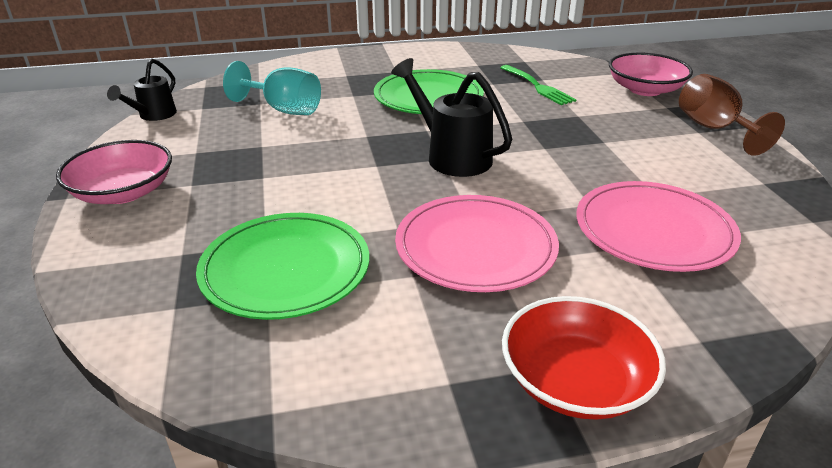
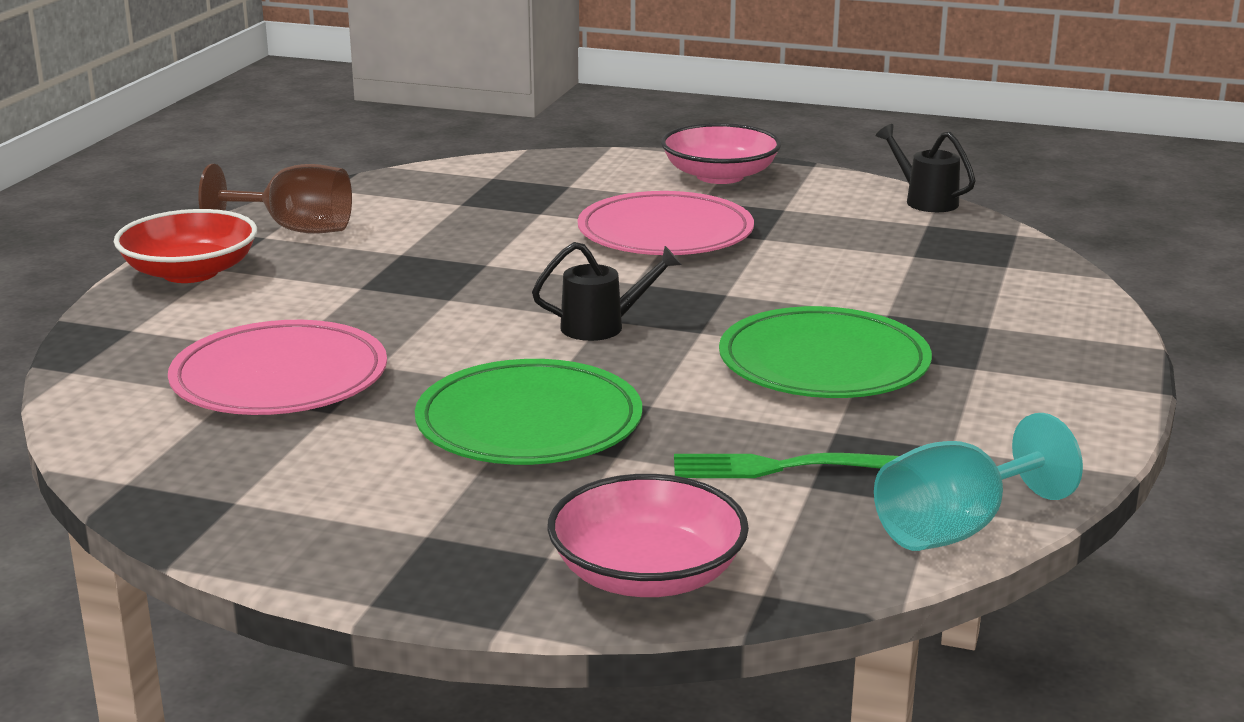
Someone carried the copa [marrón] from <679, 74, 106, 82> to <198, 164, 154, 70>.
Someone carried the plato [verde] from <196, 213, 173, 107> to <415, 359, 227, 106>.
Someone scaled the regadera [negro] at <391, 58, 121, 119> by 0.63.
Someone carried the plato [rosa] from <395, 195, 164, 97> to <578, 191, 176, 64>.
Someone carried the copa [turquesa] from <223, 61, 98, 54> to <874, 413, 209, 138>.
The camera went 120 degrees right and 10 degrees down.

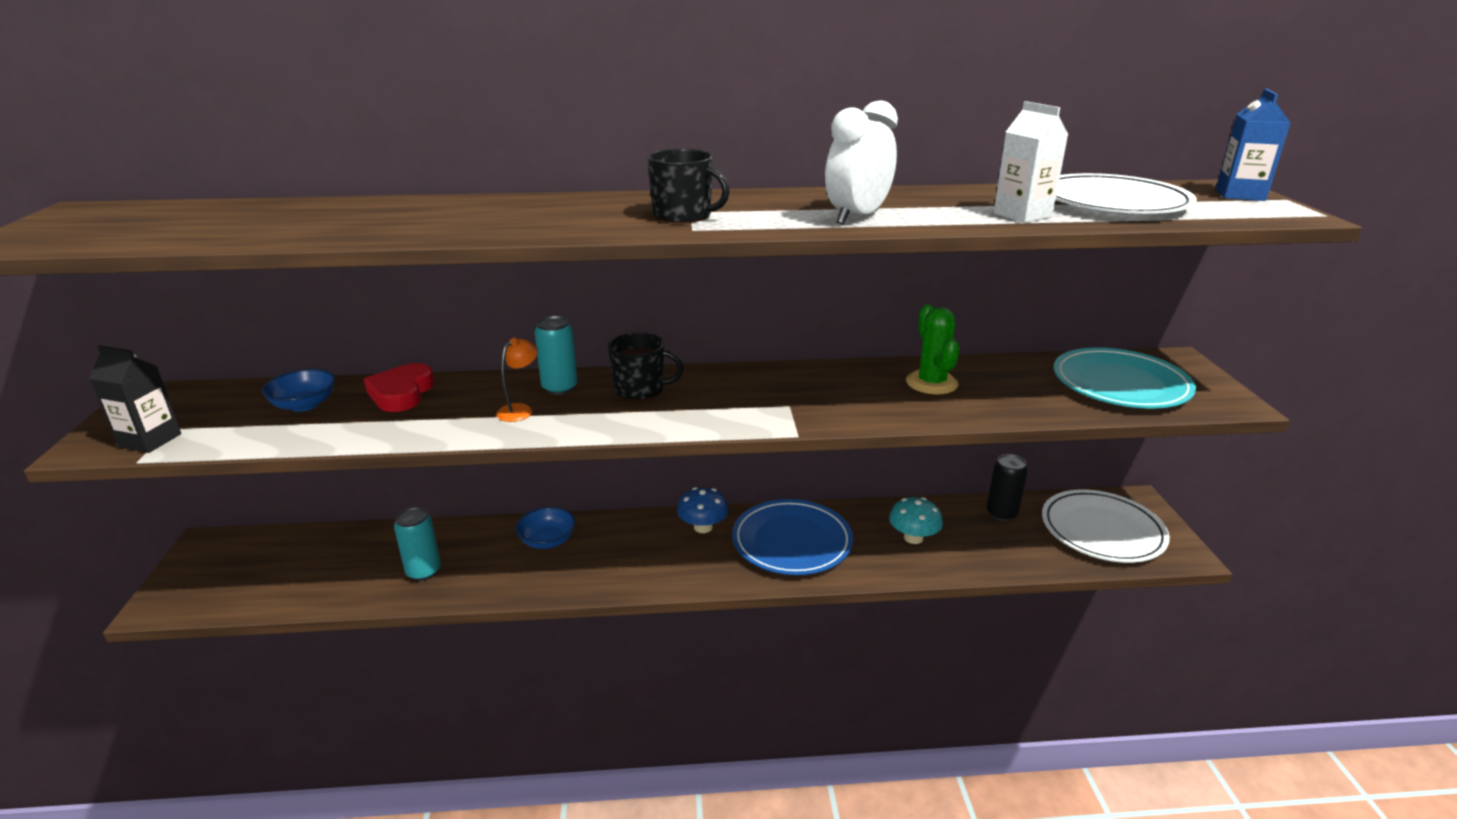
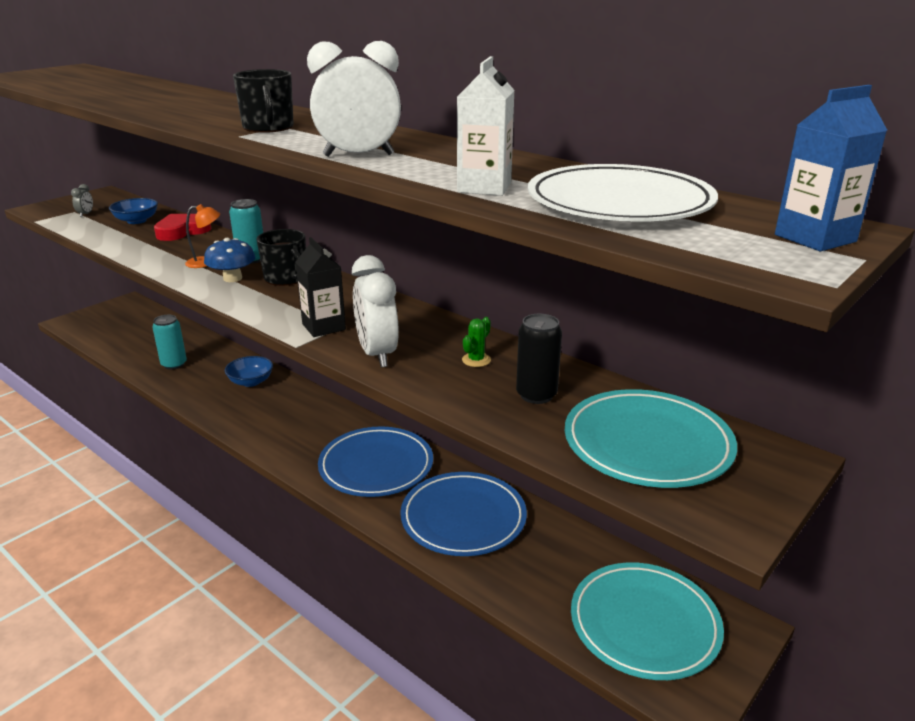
Someone put down the despertador [gris] at <71, 184, 22, 33>.
Someone carried the seta [azul] from <677, 487, 52, 46> to <204, 238, 52, 44>.
Someone carried the cartón de leche [negro] from <89, 345, 92, 108> to <296, 237, 50, 100>.
Someone put down the despertador [blanco] at <352, 255, 47, 112>.
Someone swapped the seta [turquesa] at <889, 497, 54, 47> for the plato [azul] at <400, 472, 127, 84>.
Someone scaled the cactus [verde] at <906, 304, 54, 90> by 0.53.
Someone carried the lata [negro] from <986, 454, 42, 67> to <516, 314, 46, 90>.
Someone repainted the plato [blanco] at <1042, 489, 128, 74>, which became the plato [turquesa] at <571, 562, 153, 118>.
The camera went 45 degrees right and 0 degrees up.

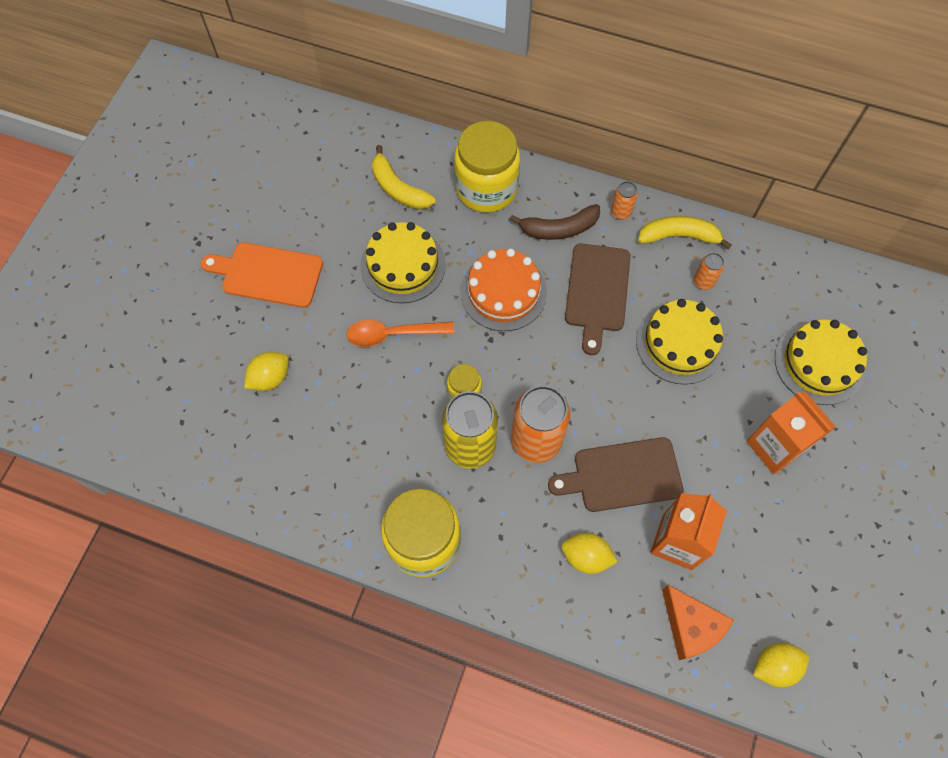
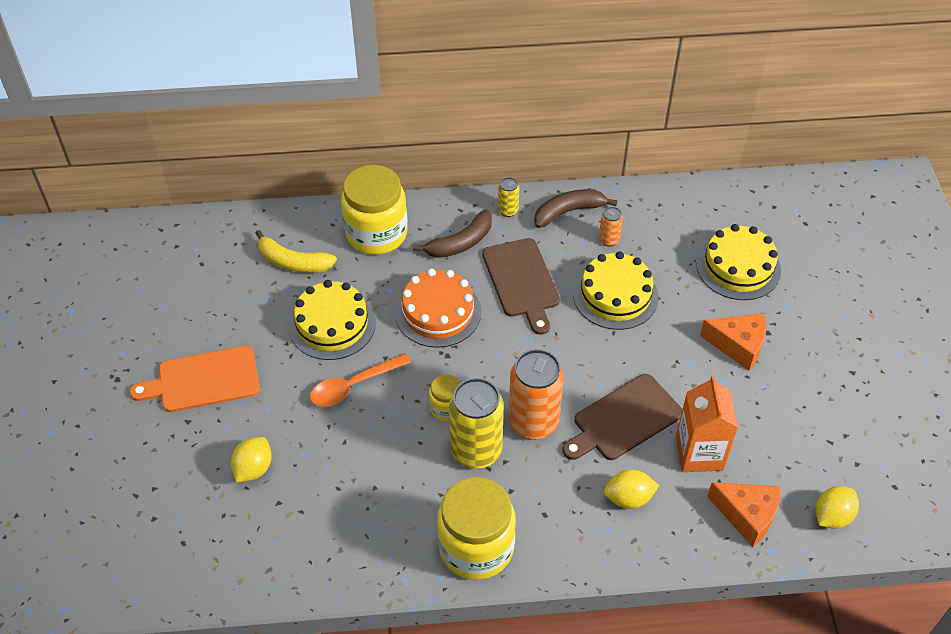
Someone repainted the lata [naranja] at <611, 181, 27, 39>, which became the lata [amarillo] at <498, 177, 21, 40>.
Someone repainted the plátano [amarillo] at <638, 216, 94, 33>, which became the plátano [marrón] at <534, 189, 83, 39>.
Someone swapped the cartón de leche [naranja] at <746, 391, 90, 83> for the queso [naranja] at <700, 313, 66, 58>.
The camera went 25 degrees left and 15 degrees down.

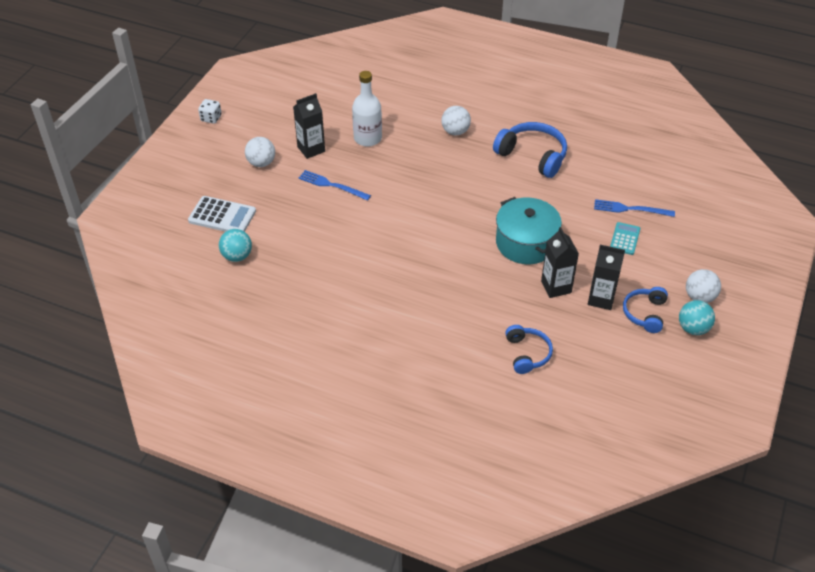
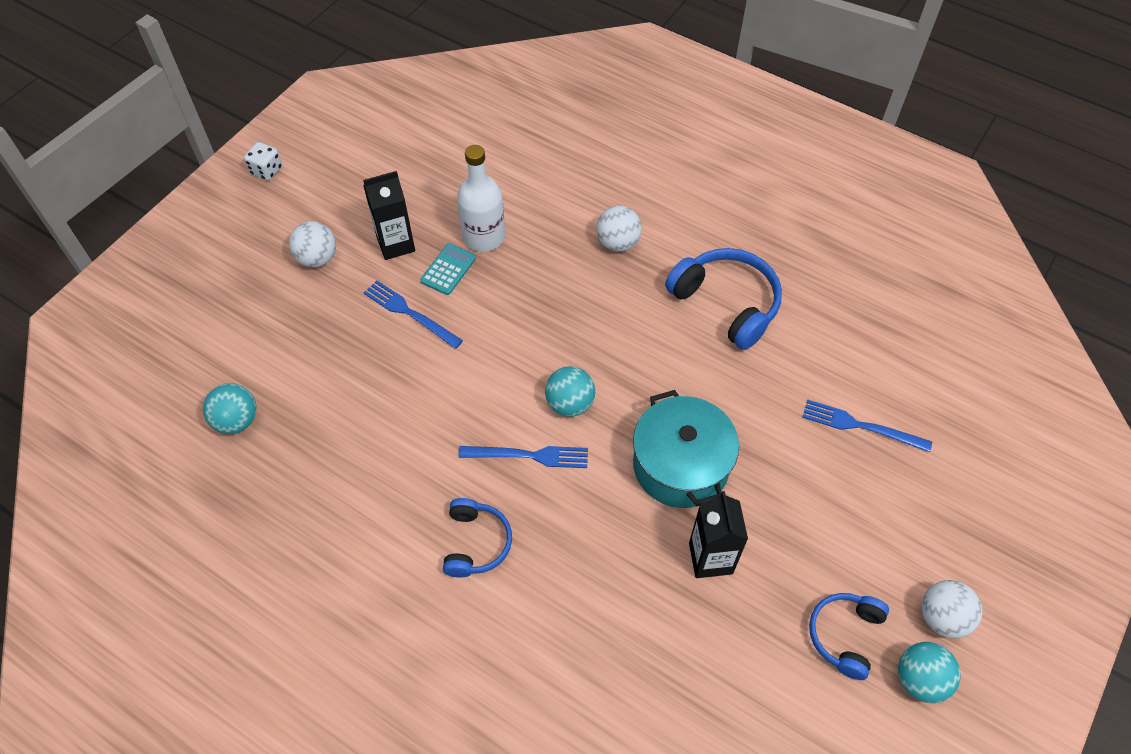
Someone carried the calculadora [turquesa] from <610, 222, 31, 33> to <420, 243, 56, 52>.
Someone carried the auriculares [azul] from <505, 325, 48, 49> to <443, 498, 69, 80>.
Someone put down the tenedor [azul] at <459, 446, 129, 22>.
Someone put down the pelota [turquesa] at <545, 366, 50, 51>.
Someone took away the calculadora [blanco] at <188, 196, 68, 36>.
Someone took away the cartón de leche [negro] at <588, 245, 37, 65>.
The camera went 10 degrees right and 10 degrees up.

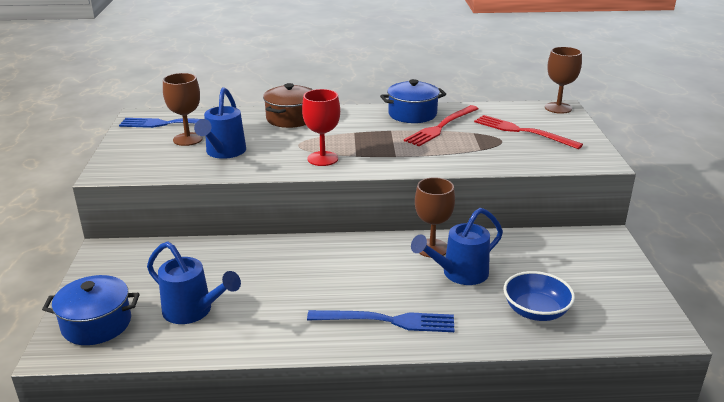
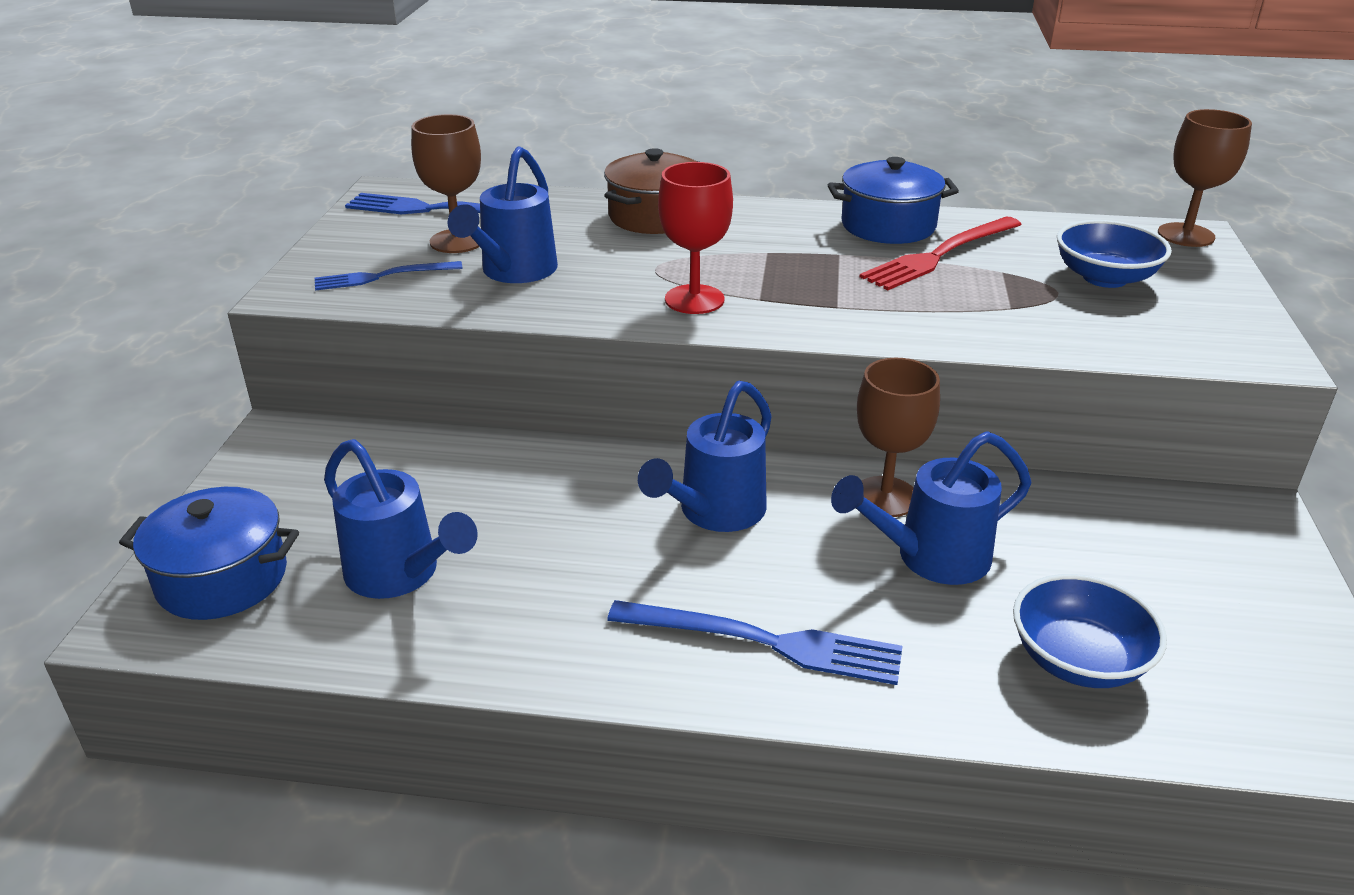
Someone put down the tenedor [azul] at <315, 261, 148, 30>.
Someone put down the regadera [azul] at <638, 381, 134, 151>.
Someone swapped the tenedor [rojo] at <474, 115, 109, 34> for the cuenco [azul] at <1057, 220, 115, 68>.
The camera went 10 degrees right and 5 degrees up.

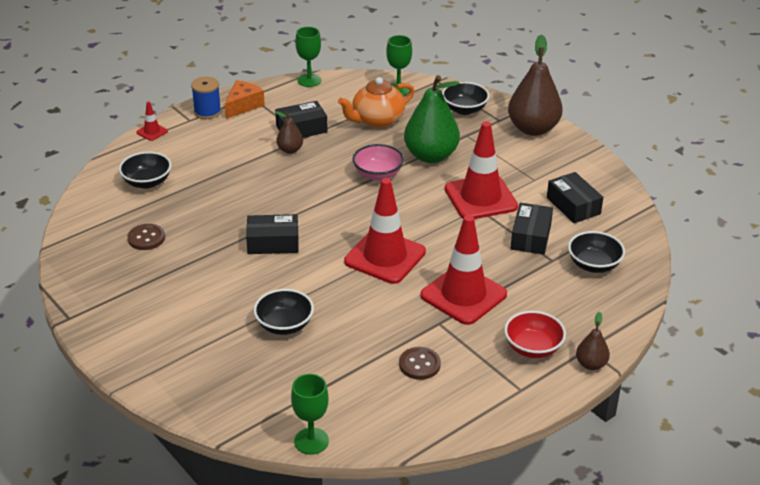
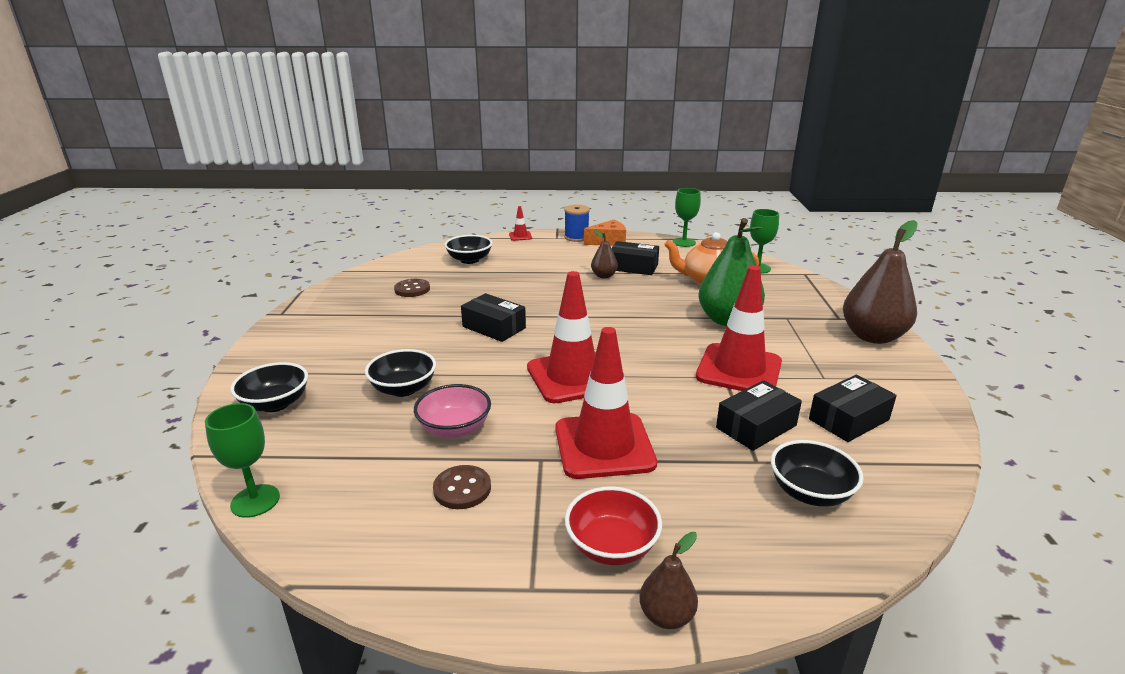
Someone carried the cuenco [negro] from <442, 82, 48, 33> to <230, 362, 78, 50>.
Someone carried the cuenco [rosa] from <352, 144, 52, 37> to <414, 384, 77, 54>.
Someone rotated the caja [negro] at <547, 172, 56, 51> by 45 degrees clockwise.
The camera went 40 degrees right and 10 degrees down.

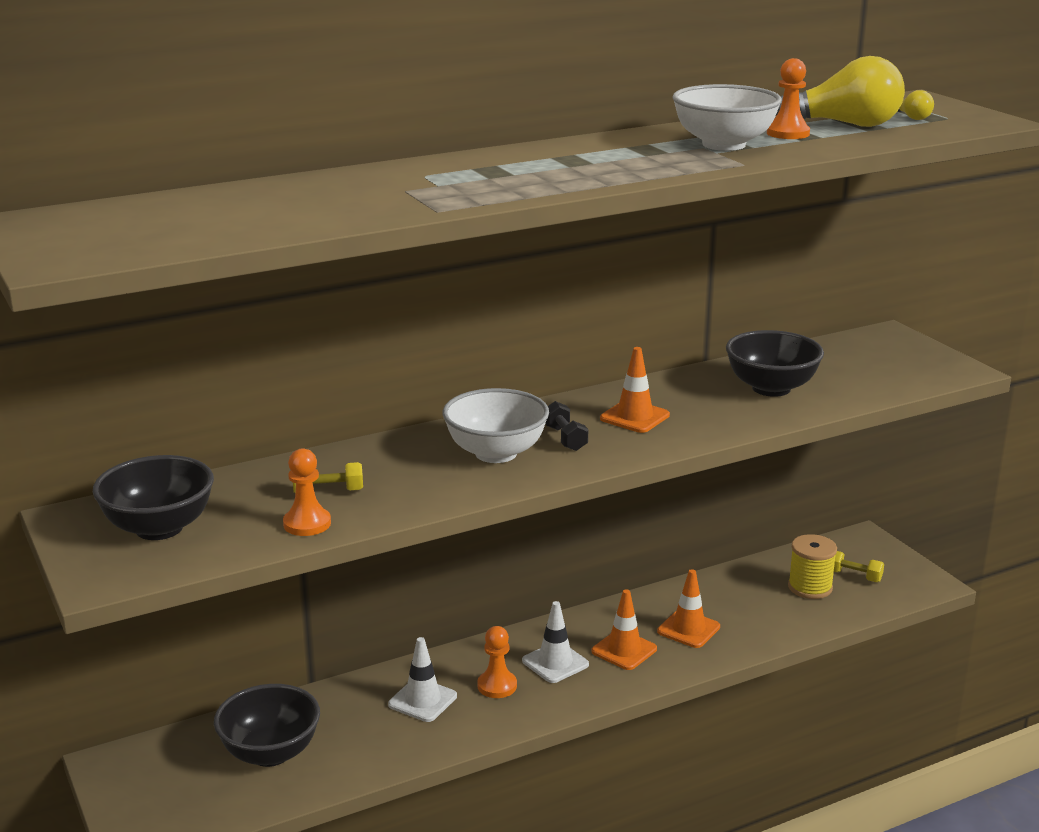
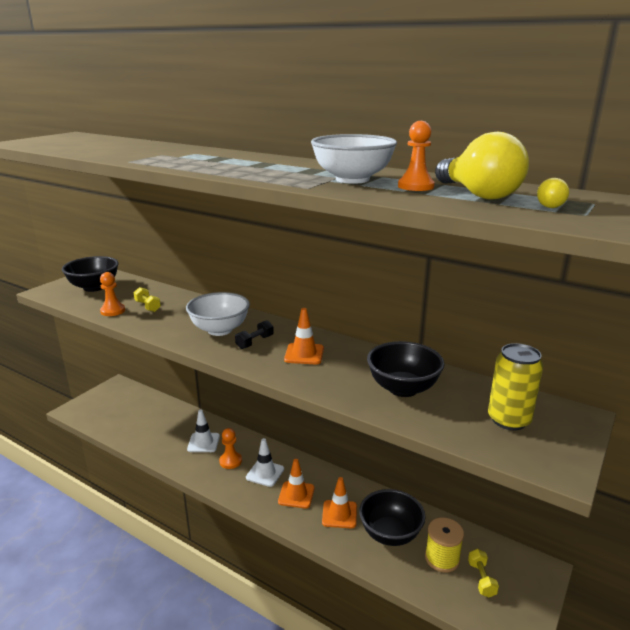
Someone carried the cuenco [negro] from <214, 684, 106, 83> to <359, 489, 67, 57>.
Someone put down the lata [amarillo] at <488, 343, 56, 87>.
The camera went 60 degrees right and 0 degrees up.

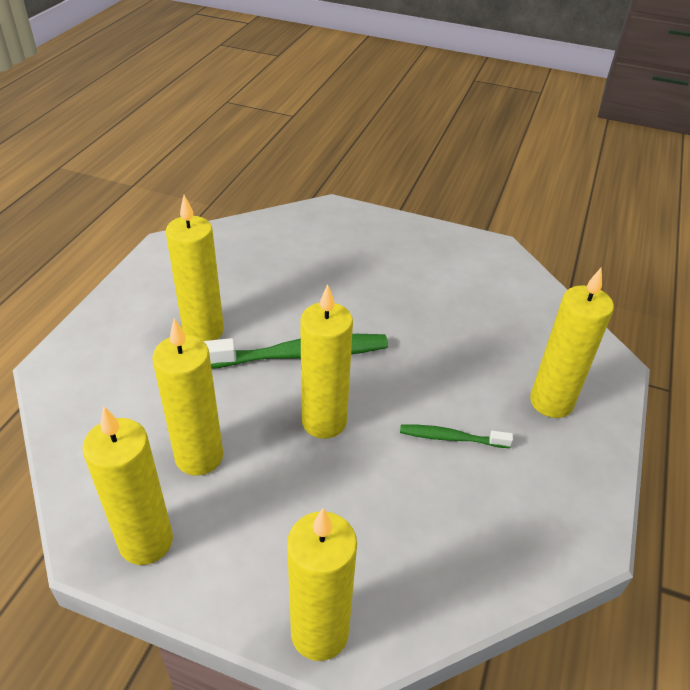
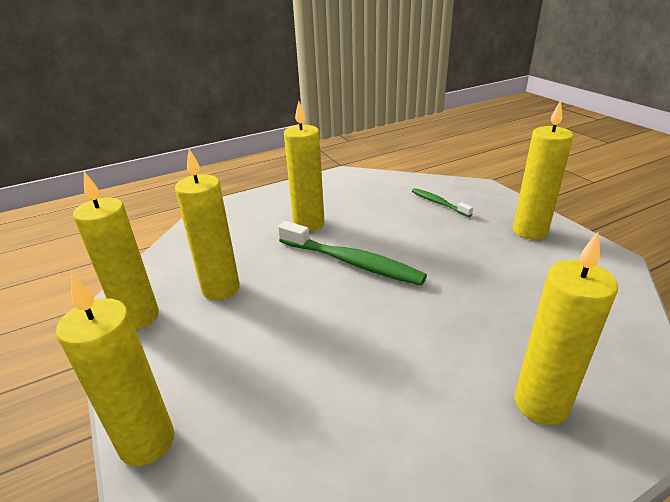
Someone carried the cepillo de dientes [verde] from <400, 425, 113, 23> to <412, 188, 61, 29>.
Someone carried the vela [amarillo] from <300, 284, 53, 155> to <513, 100, 60, 140>.
The camera went 45 degrees right and 10 degrees down.

